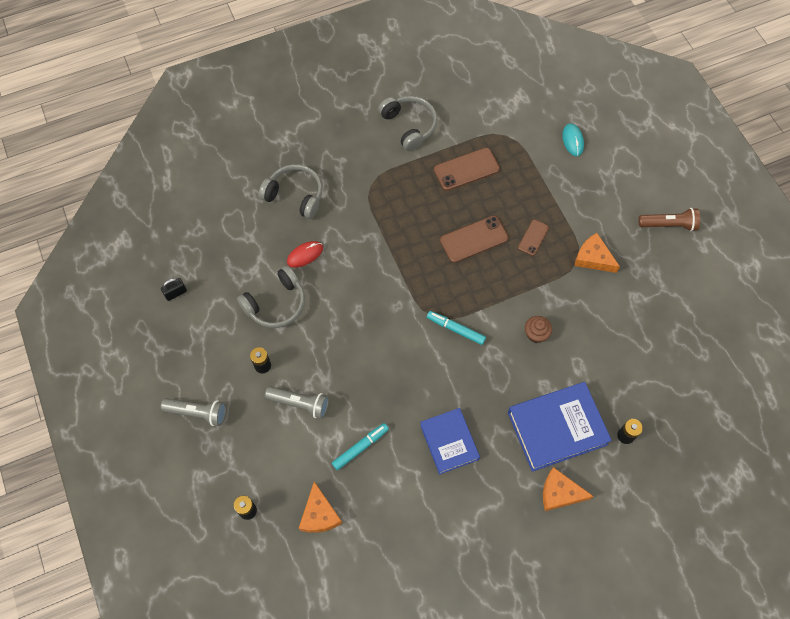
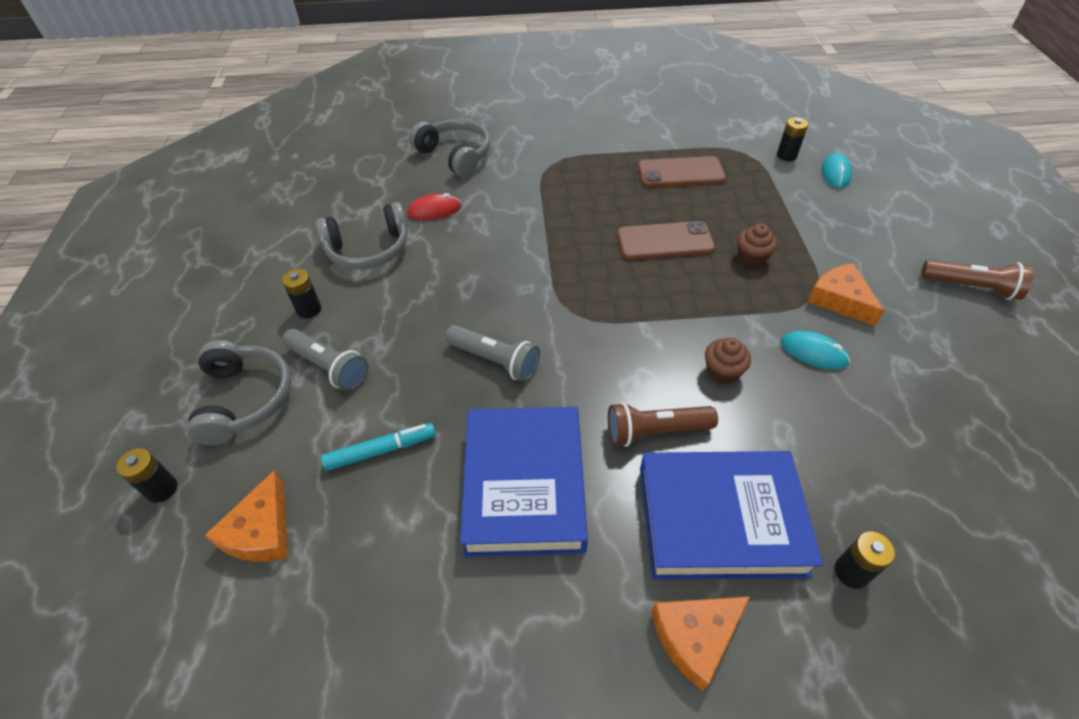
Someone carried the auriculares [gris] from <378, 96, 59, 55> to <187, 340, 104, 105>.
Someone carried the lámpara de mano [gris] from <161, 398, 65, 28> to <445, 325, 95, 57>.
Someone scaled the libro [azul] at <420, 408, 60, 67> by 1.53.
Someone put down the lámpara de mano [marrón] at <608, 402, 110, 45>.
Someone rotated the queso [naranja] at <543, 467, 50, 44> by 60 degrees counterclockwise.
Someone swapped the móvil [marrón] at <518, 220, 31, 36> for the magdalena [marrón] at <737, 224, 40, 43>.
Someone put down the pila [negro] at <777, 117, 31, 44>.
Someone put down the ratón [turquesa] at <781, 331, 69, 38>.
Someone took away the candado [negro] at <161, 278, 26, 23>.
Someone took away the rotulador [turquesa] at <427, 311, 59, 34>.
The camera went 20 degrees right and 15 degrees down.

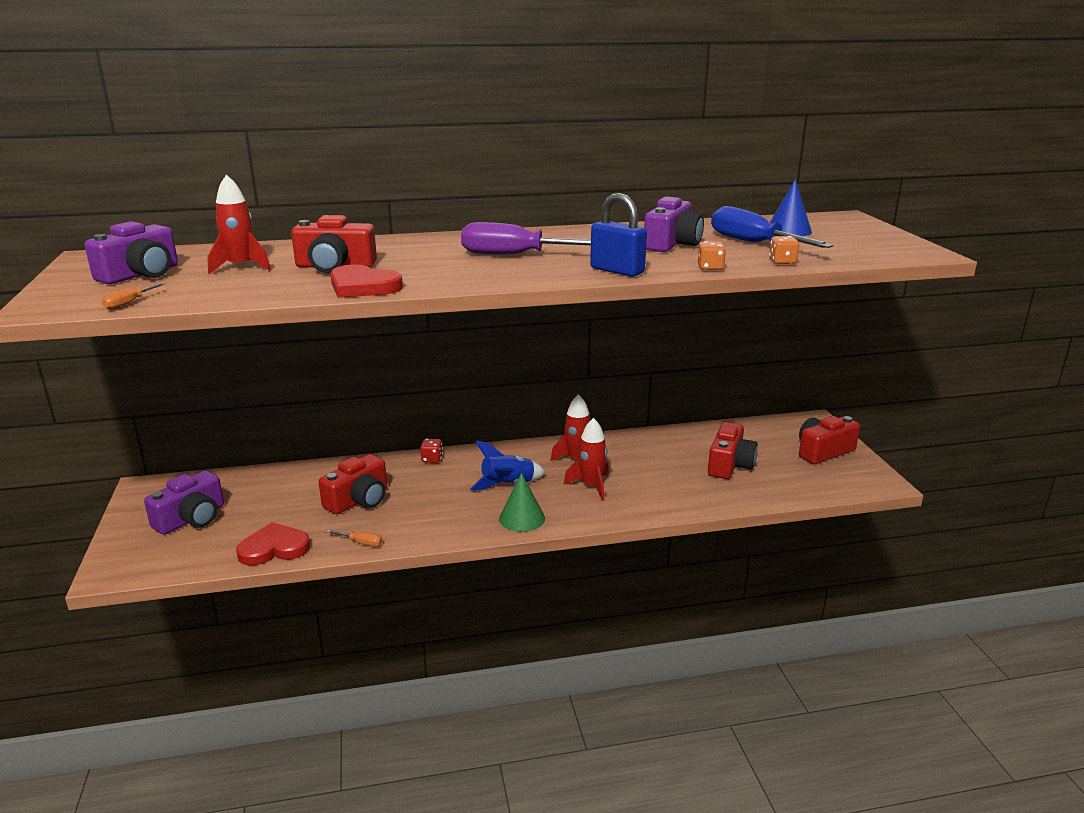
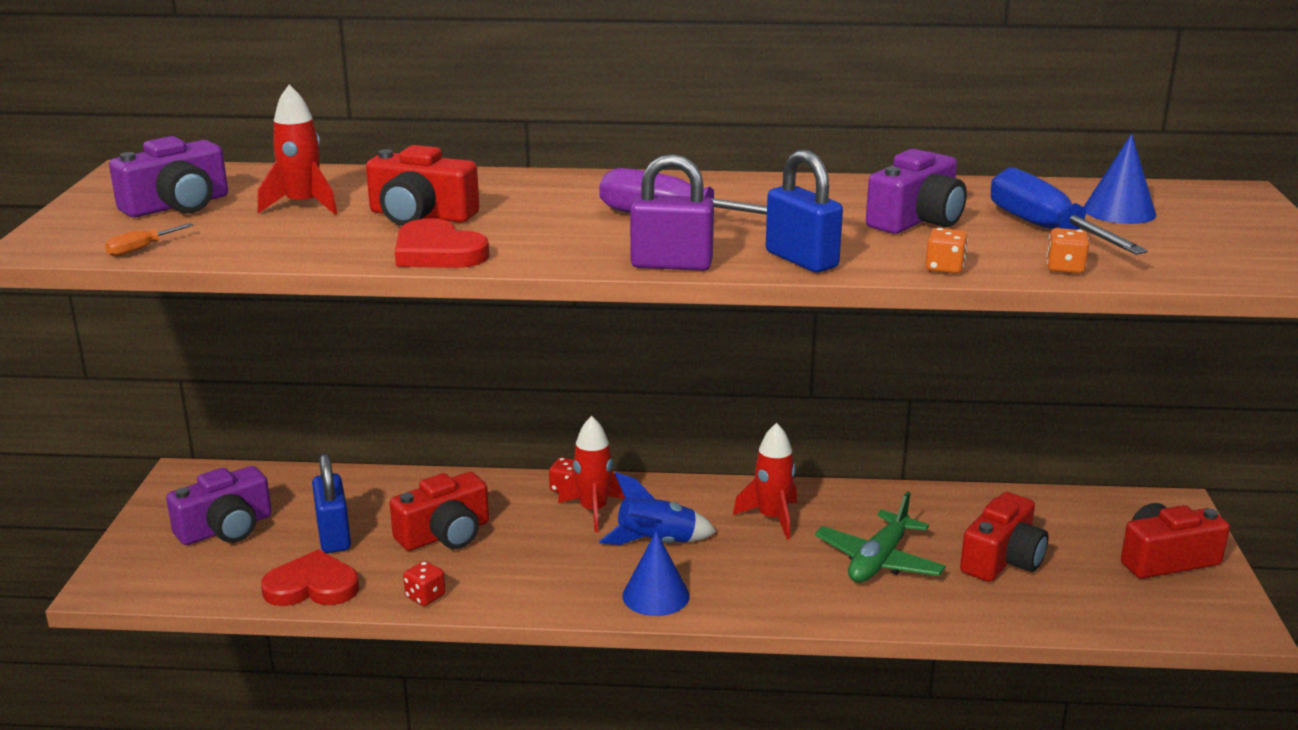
Someone put down the candado [azul] at <312, 453, 39, 100>.
Someone swapped the destornillador [naranja] at <327, 530, 55, 16> for the dado [rojo] at <403, 561, 42, 45>.
Someone carried the cohete [rojo] from <564, 418, 45, 83> to <558, 416, 68, 116>.
Someone repainted the cono [verde] at <499, 473, 46, 59>, which became the cono [azul] at <622, 531, 68, 85>.
Someone put down the candado [morado] at <630, 154, 84, 117>.
Someone put down the avión [verde] at <815, 491, 131, 92>.
The camera went 15 degrees right and 0 degrees up.

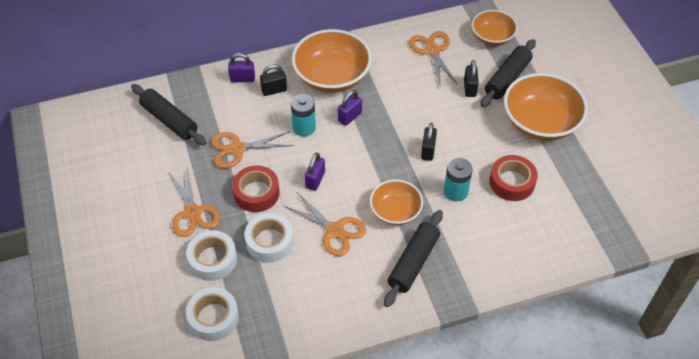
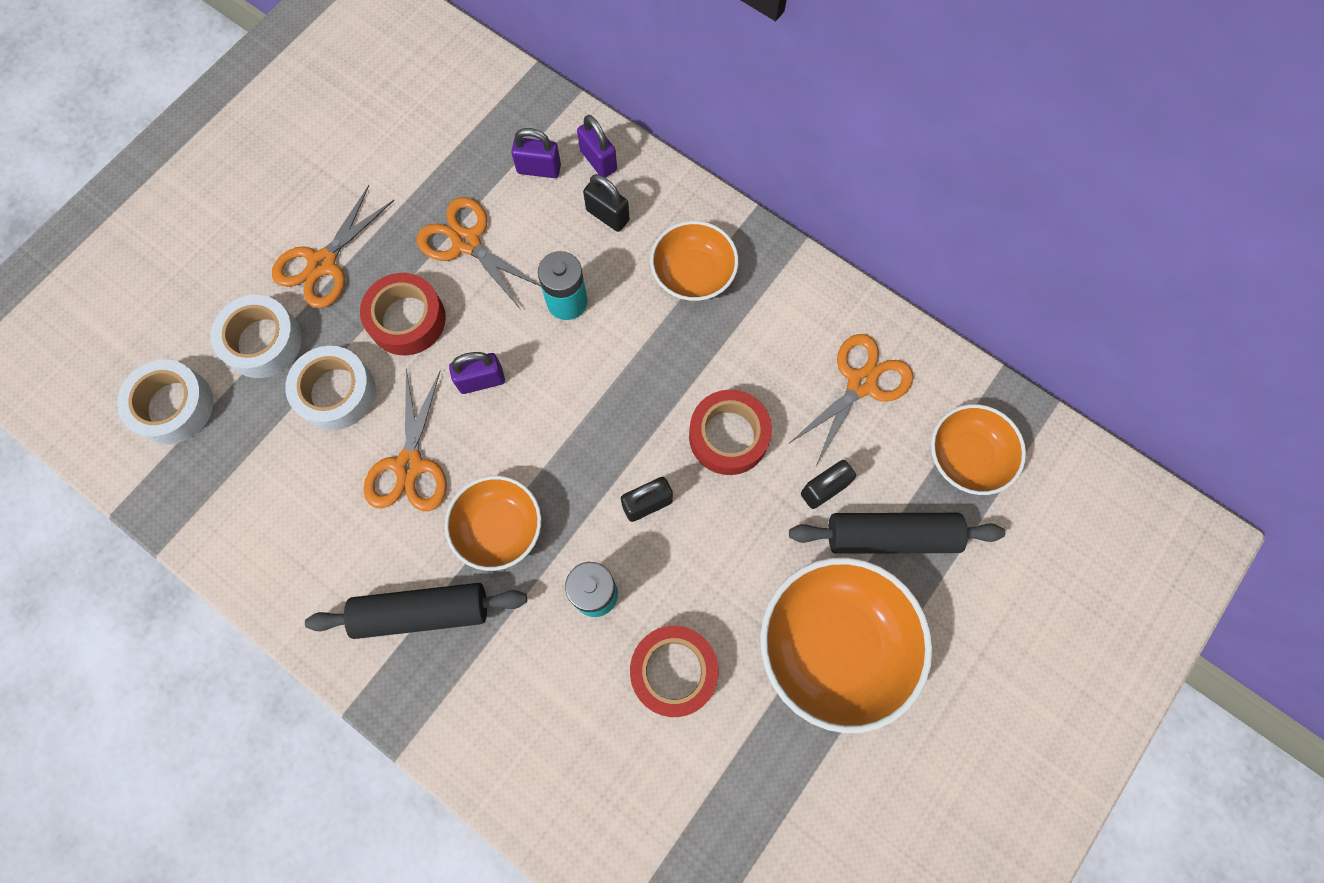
Someone carried the candado [morado] from <338, 90, 24, 36> to <511, 128, 50, 50>.
Someone scaled the cuenco [naranja] at <292, 29, 80, 64> by 0.60.
Someone put down the cinta adhesiva [rojo] at <689, 390, 83, 85>.
Someone took away the rodillo [negro] at <131, 84, 75, 61>.
The camera went 55 degrees right and 20 degrees up.

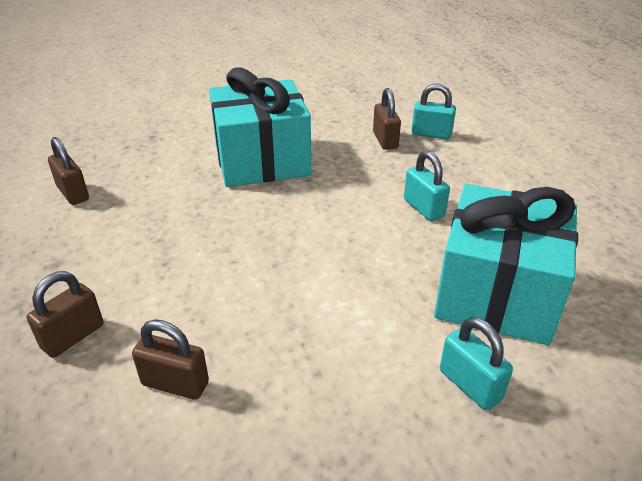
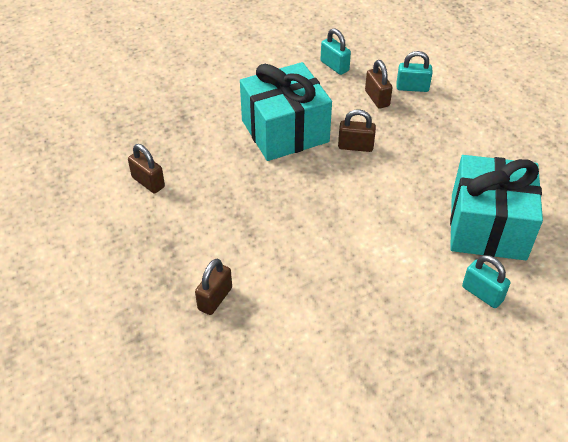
Someone carried the candado [turquesa] from <404, 151, 46, 70> to <321, 28, 30, 47>.
Someone carried the candado [marrón] from <132, 320, 77, 80> to <338, 109, 38, 43>.
The camera went 10 degrees left and 10 degrees up.

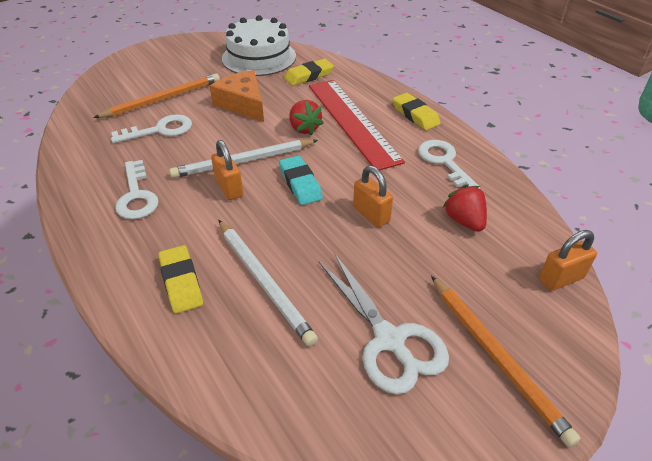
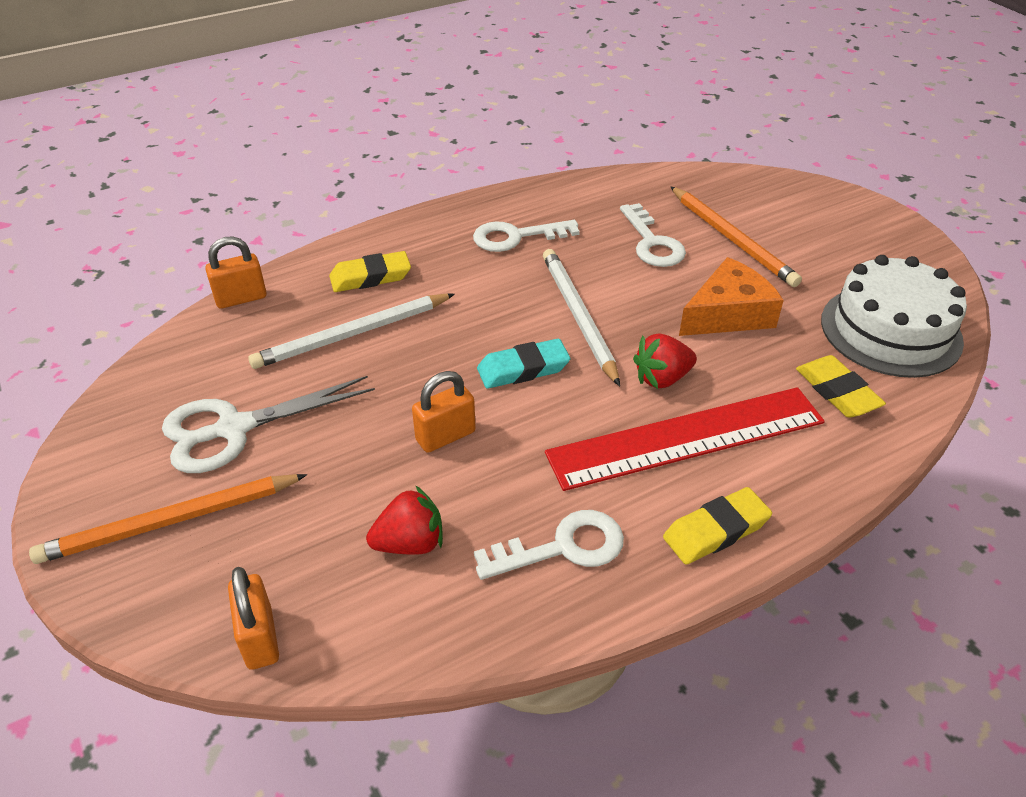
Someone carried the candado [naranja] from <211, 140, 32, 60> to <205, 236, 62, 73>.
The camera went 95 degrees right and 0 degrees up.

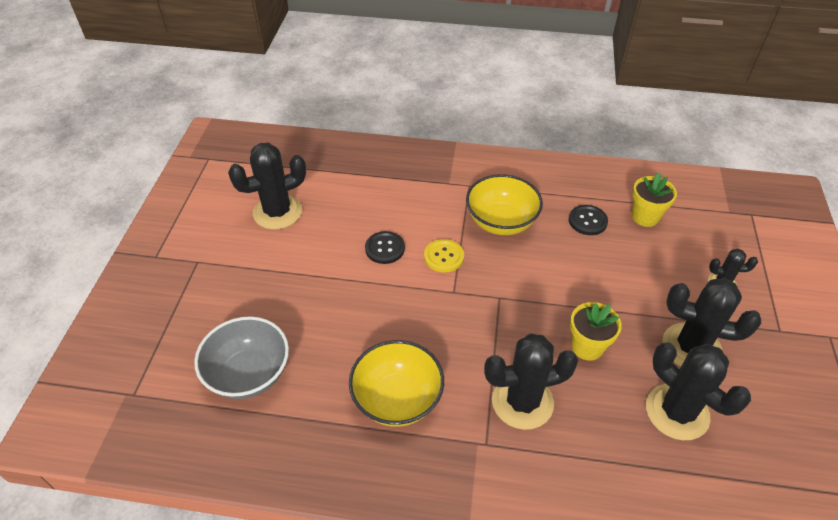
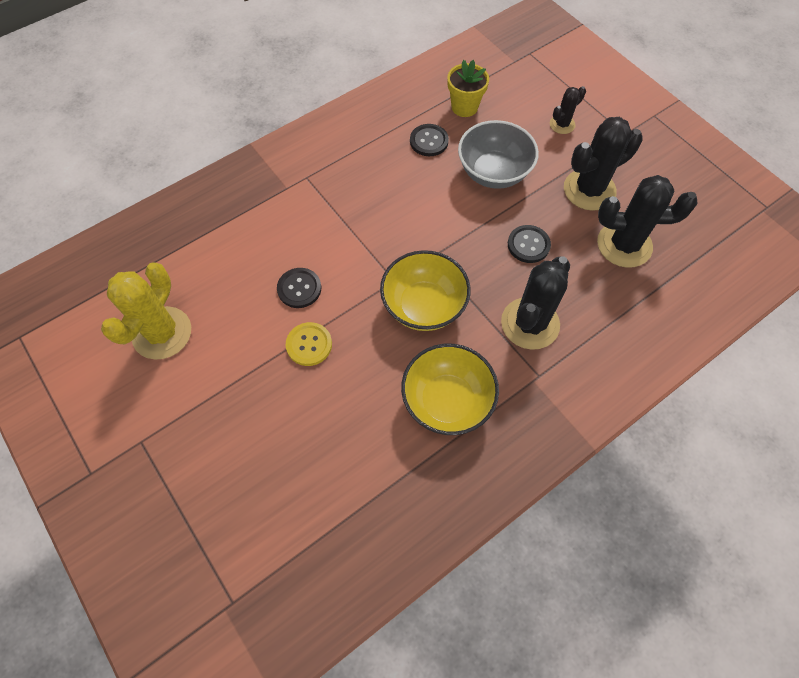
Someone repainted the cactus [negro] at <228, 142, 78, 88>, which became the cactus [amarillo] at <101, 263, 90, 97>.
Someone carried the botón [amarillo] from <424, 239, 40, 34> to <286, 322, 46, 44>.
Someone carried the cuenco [amarillo] from <466, 174, 77, 61> to <380, 250, 91, 81>.
Someone carried the cuenco [gris] from <194, 316, 95, 83> to <458, 120, 81, 69>.
Someone swapped the maceta [amarillo] at <570, 302, 52, 59> for the botón [negro] at <508, 225, 43, 38>.
The camera went 45 degrees left and 15 degrees up.

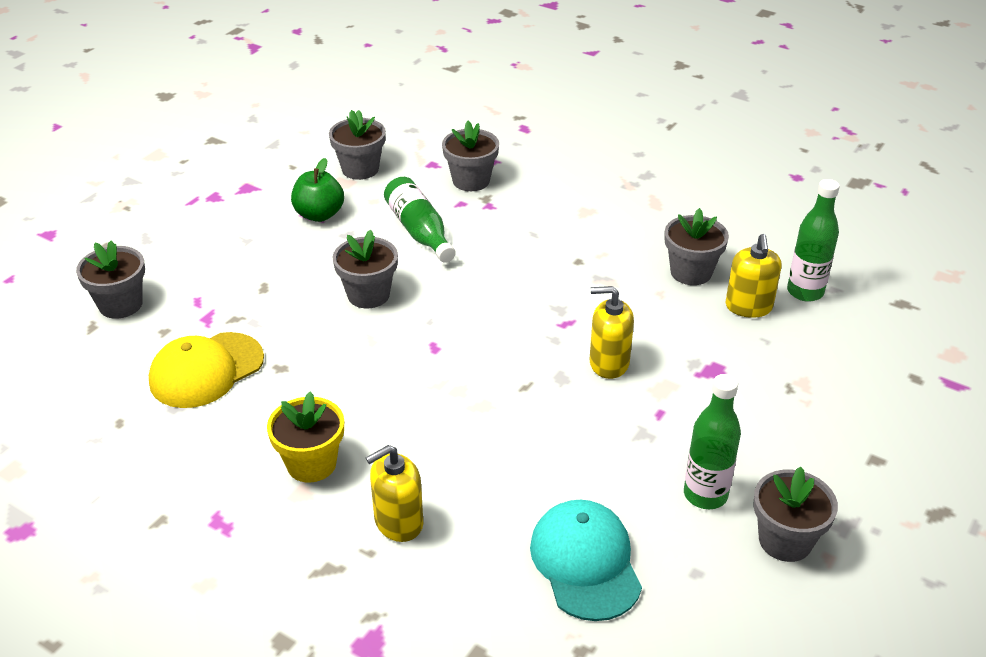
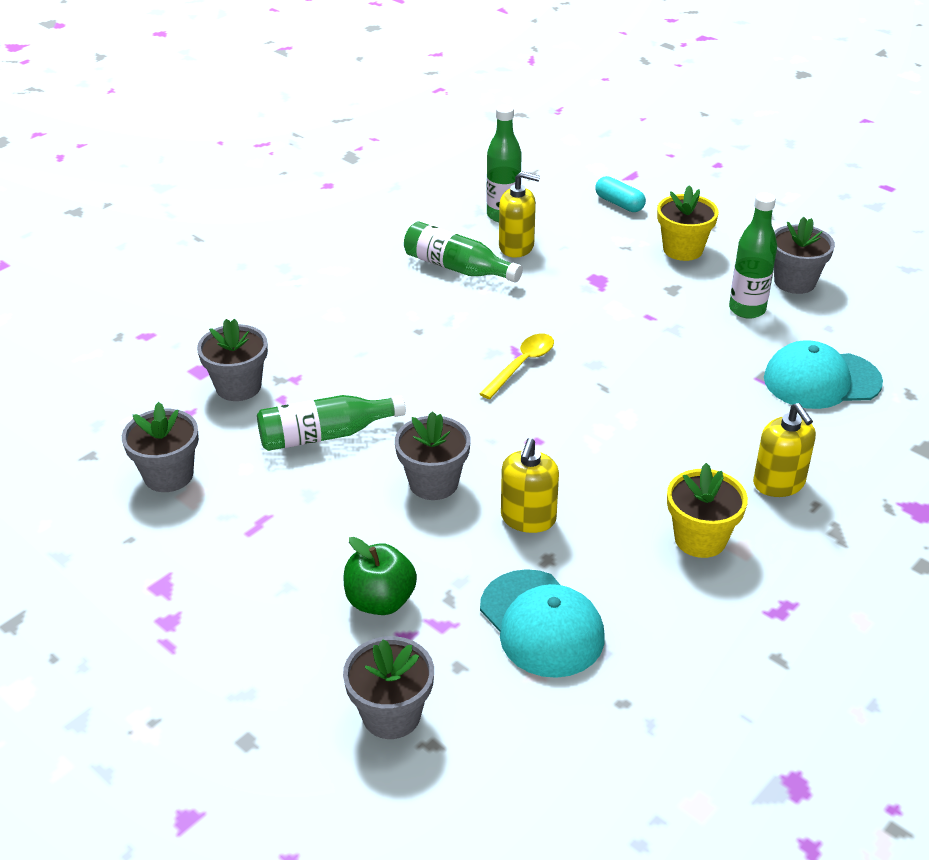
Someone carried the manzana [verde] from <291, 158, 53, 64> to <344, 537, 73, 78>.
Someone swapped the maceta [gris] at <665, 208, 64, 77> for the botella [verde] at <404, 221, 119, 62>.
Someone put down the cuchara [amarillo] at <479, 334, 75, 65>.
Someone repainted the gorra [amarillo] at <149, 332, 115, 76>, which became the gorra [turquesa] at <480, 569, 125, 109>.
Someone carried the dispensador de jabón [amarillo] from <590, 286, 44, 93> to <501, 438, 58, 95>.
Someone put down the cápsula [turquesa] at <595, 176, 51, 36>.
Someone put down the maceta [amarillo] at <657, 185, 62, 76>.
The camera went 80 degrees left and 0 degrees up.

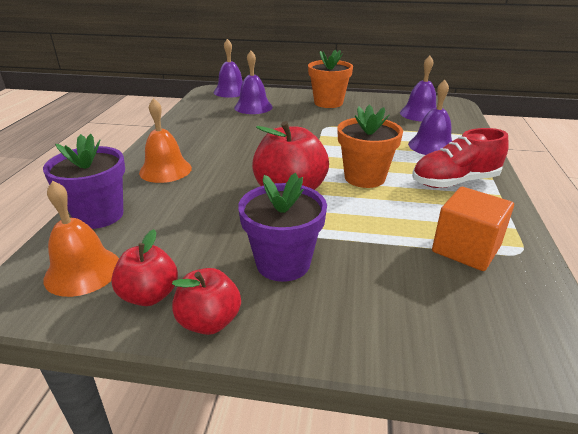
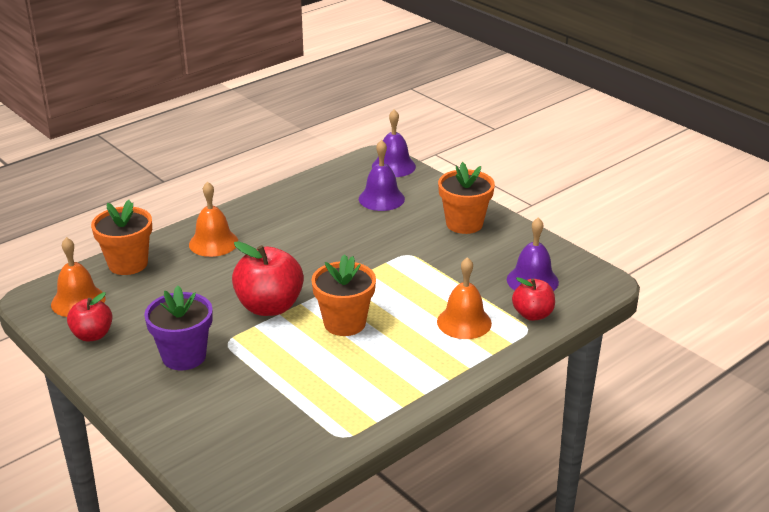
Someone repainted the maceta [morado] at <43, 134, 82, 95>, which became the maceta [naranja] at <91, 200, 61, 75>.
Someone repainted the campana [morado] at <408, 80, 44, 75>, which became the campana [naranja] at <437, 257, 55, 82>.
Someone carried the manzana [rojo] from <172, 268, 69, 67> to <512, 277, 43, 44>.
Someone took away the zapato [rojo] at <412, 128, 97, 60>.
Someone took away the cubo [naranja] at <432, 187, 82, 84>.
The camera went 40 degrees right and 0 degrees up.

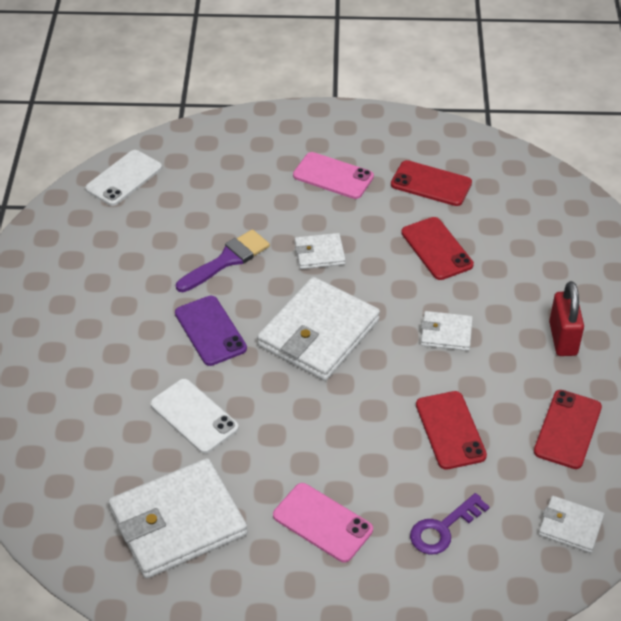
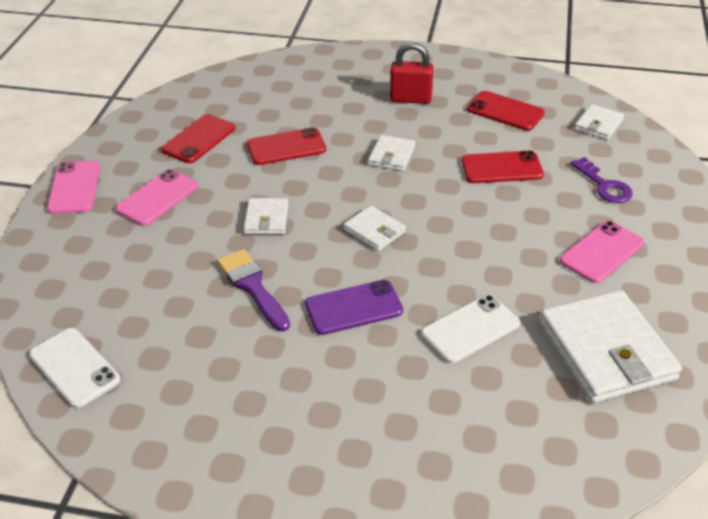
Someone put down the móvil [rosa] at <47, 161, 53, 53>.
Someone scaled the cartera [blanco] at <257, 277, 123, 104> by 0.49.
The camera went 80 degrees left and 5 degrees down.

